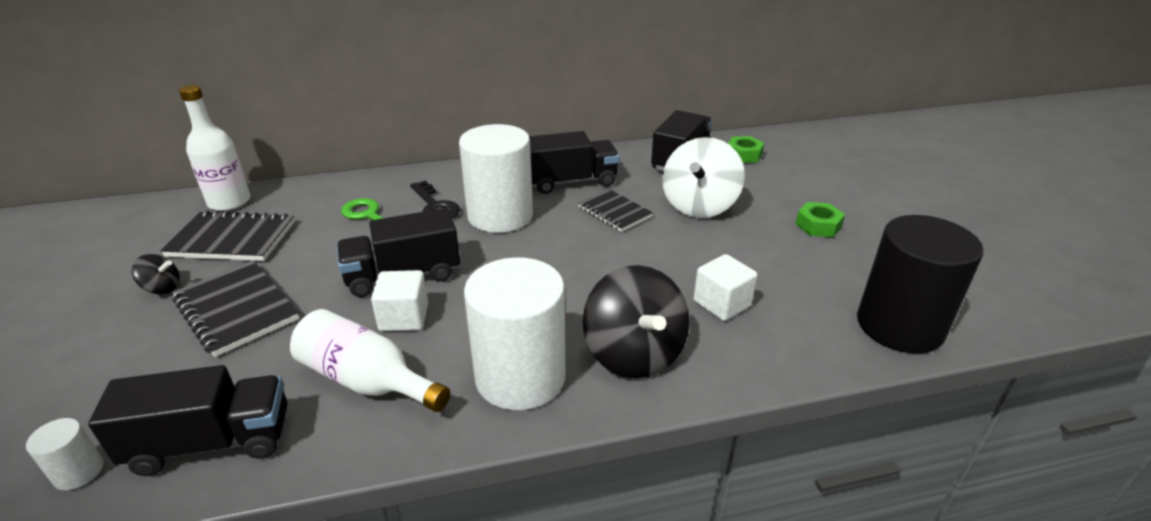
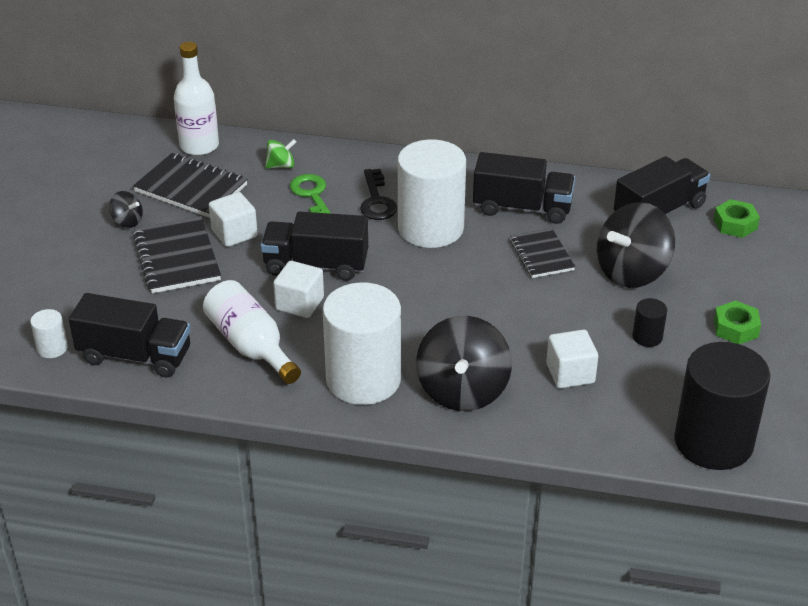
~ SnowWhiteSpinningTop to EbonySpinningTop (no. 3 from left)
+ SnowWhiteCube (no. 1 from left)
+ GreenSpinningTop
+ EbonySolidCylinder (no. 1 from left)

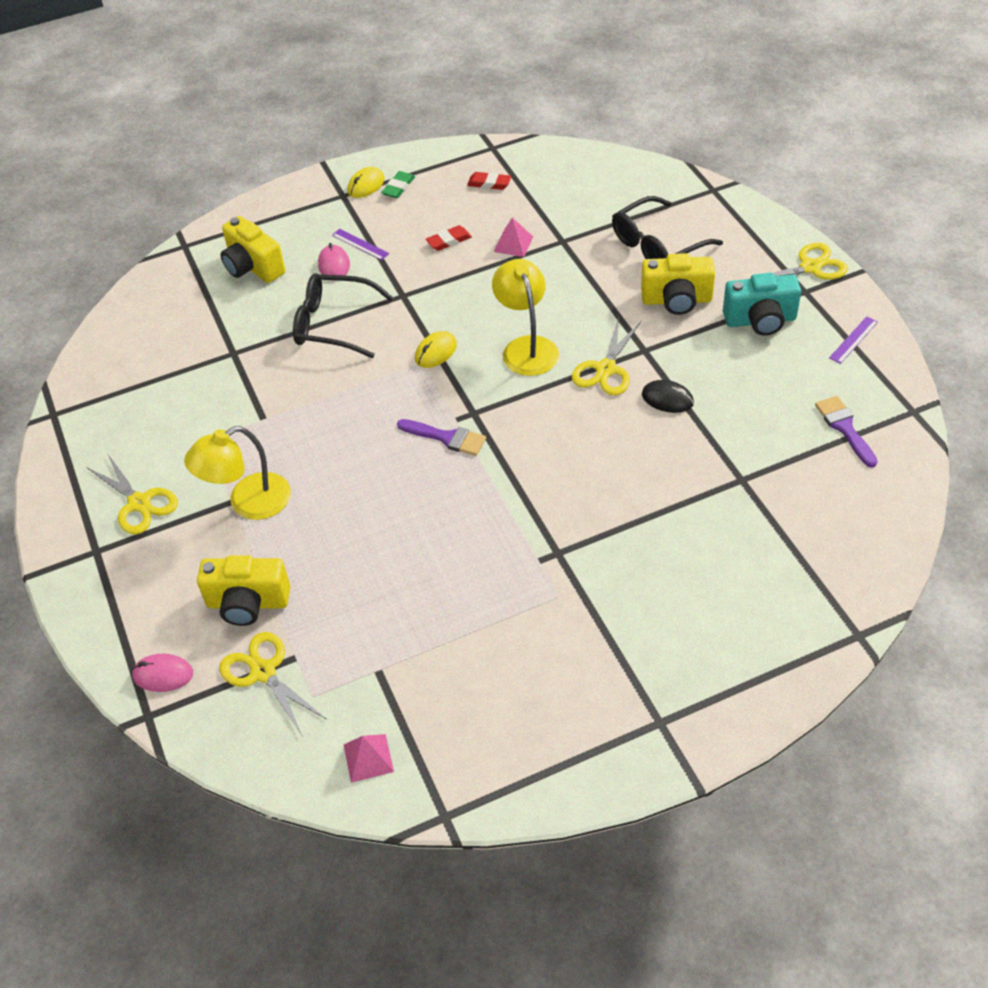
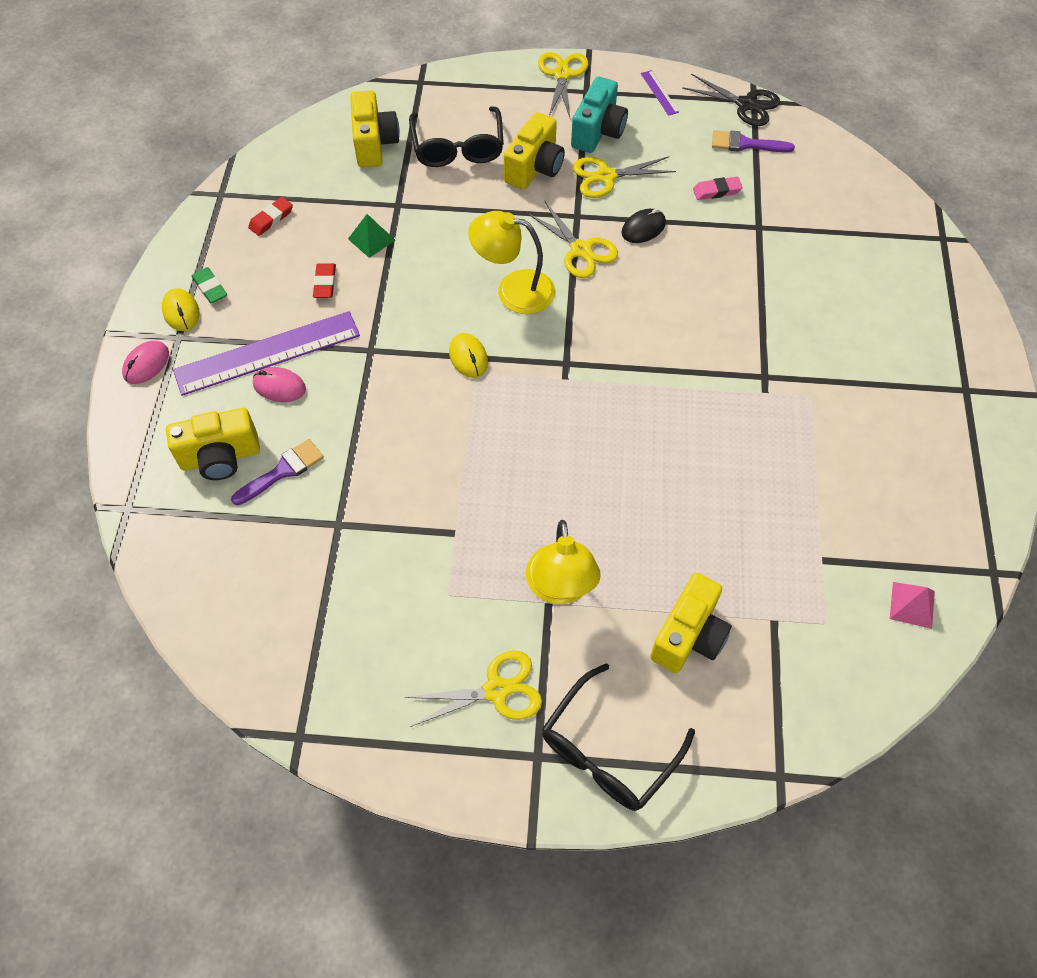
~ RosyComputerMouse (no. 1 from left)
~ BrightYellowScissors (no. 2 from left in the first image) to BrightYellowScissors (no. 4 from left)
~ EbonyGlasses (no. 1 from left in the first image) to EbonyGlasses (no. 2 from left)
~ VioletMeasuringStick (no. 1 from left) x2.40
~ VioletPaintBrush (no. 1 from left)
~ RosyPyramidShape (no. 2 from left) to GreenPyramidShape
+ BrightYellowPhotoCamera (no. 2 from left)
+ EbonyScissors
+ RosyGumEraser

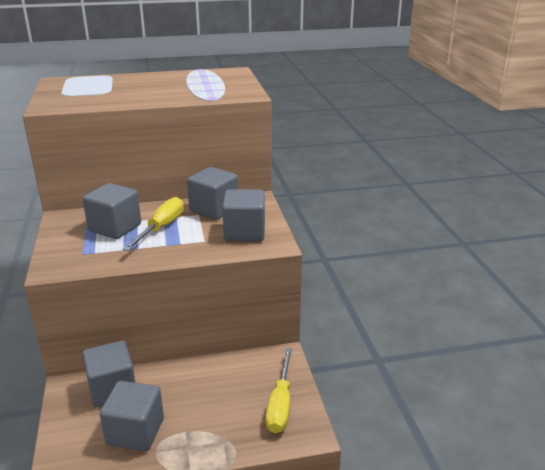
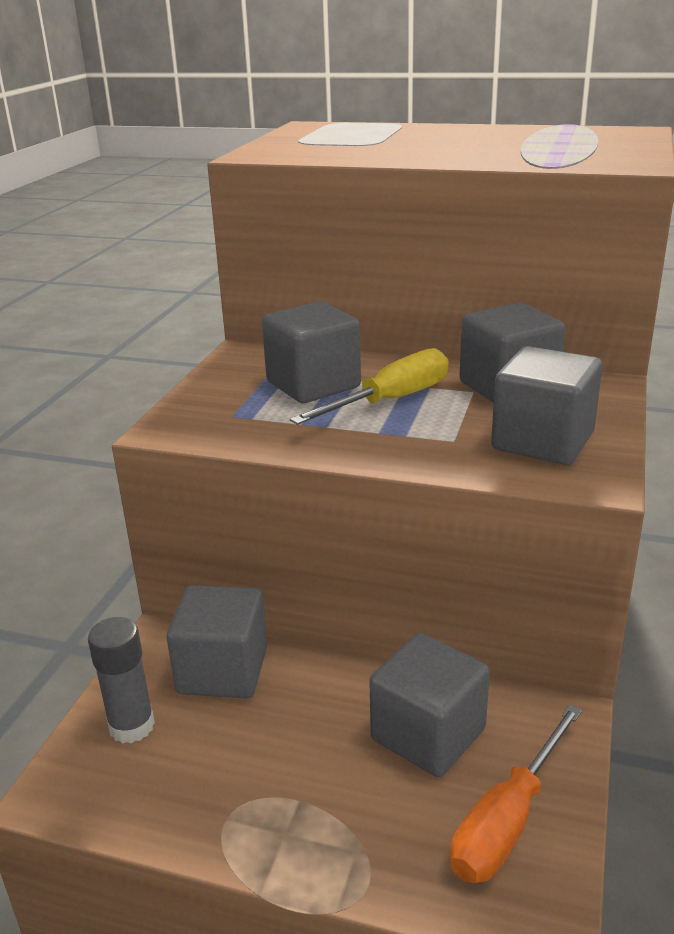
~ AshGreyCube (no. 3 from left)
~ BrightYellowHandScrewdriver (no. 2 from left) to OrangeColouredHandScrewdriver
+ AshGreyStickOfGlue

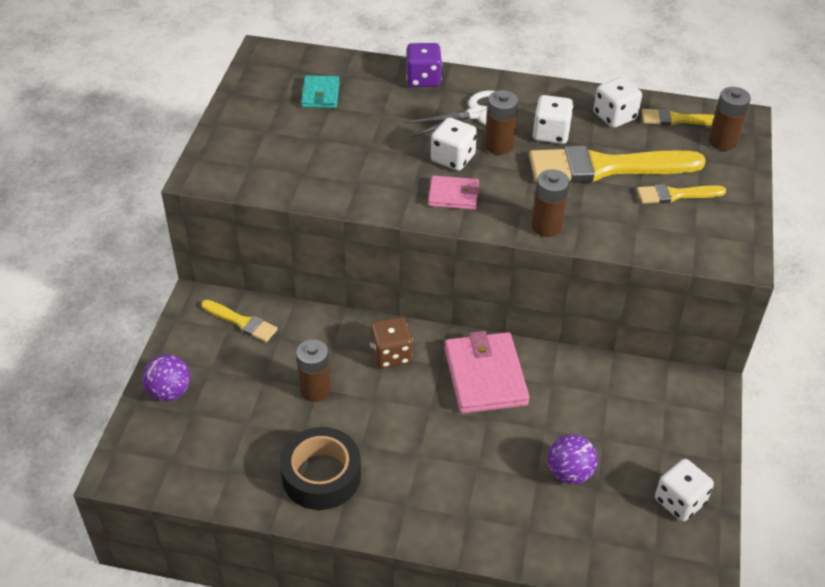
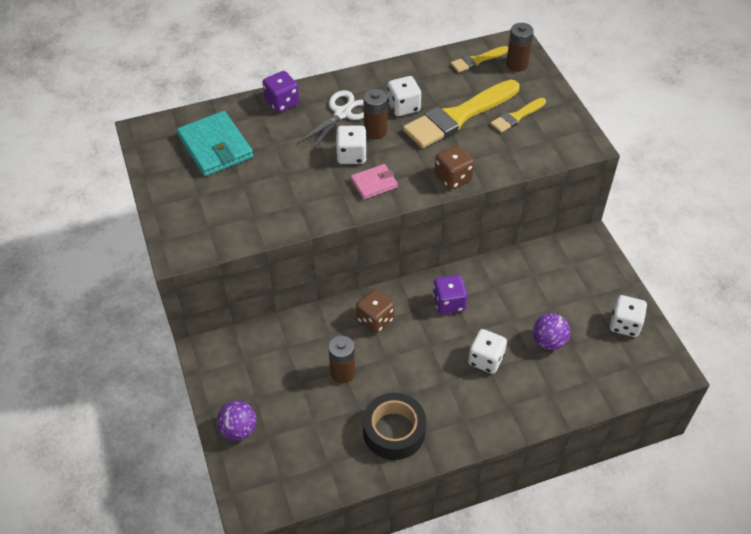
- BrightYellowPaintBrush (no. 1 from left)
~ AquaWallet x1.80
~ RosyWallet (no. 2 from left) to VioletDie (no. 2 from left)
~ DarkBrownPowerCell (no. 3 from left) to DarkBrownDie (no. 2 from left)
~ SnowWhiteDie (no. 3 from left)

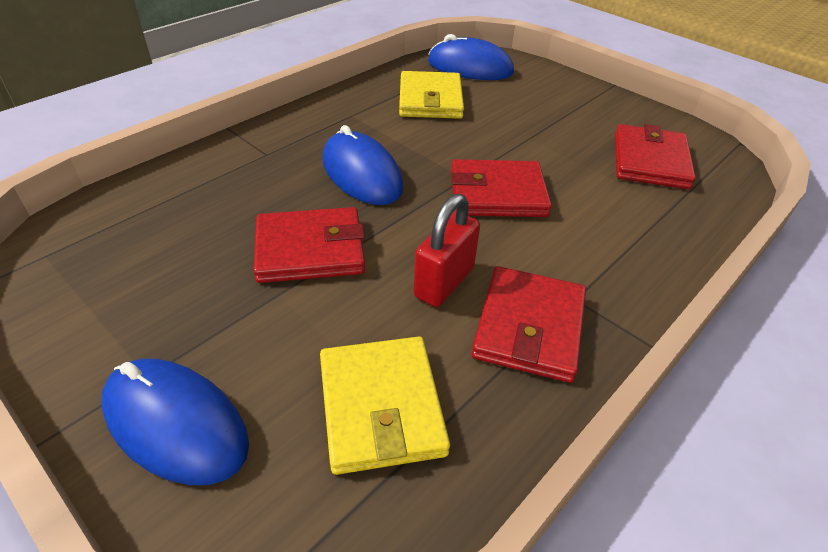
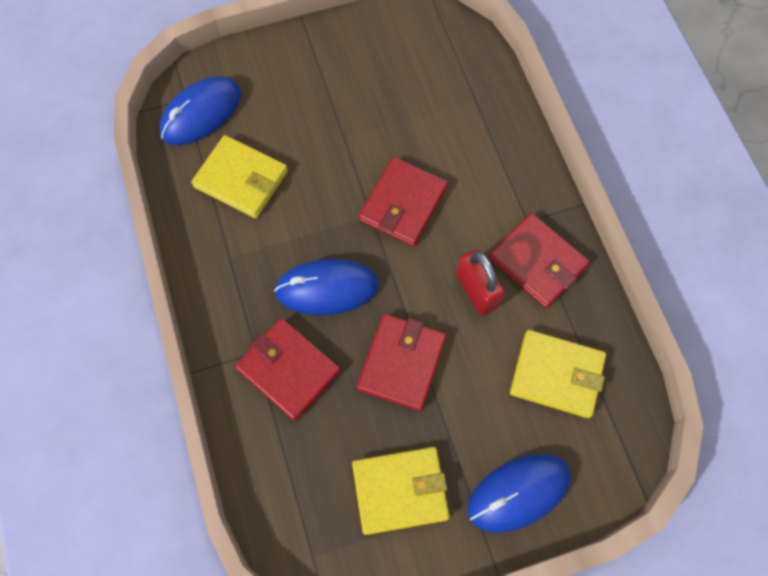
~ CrimsonWallet (no. 4 from left in the first image) to CrimsonWallet (no. 1 from left)
+ BrightYellowWallet (no. 2 from left)

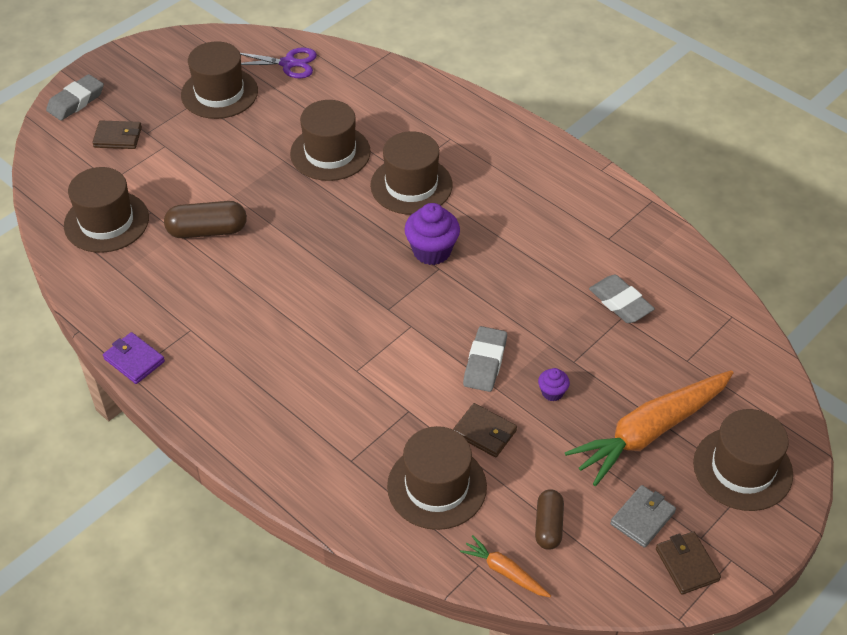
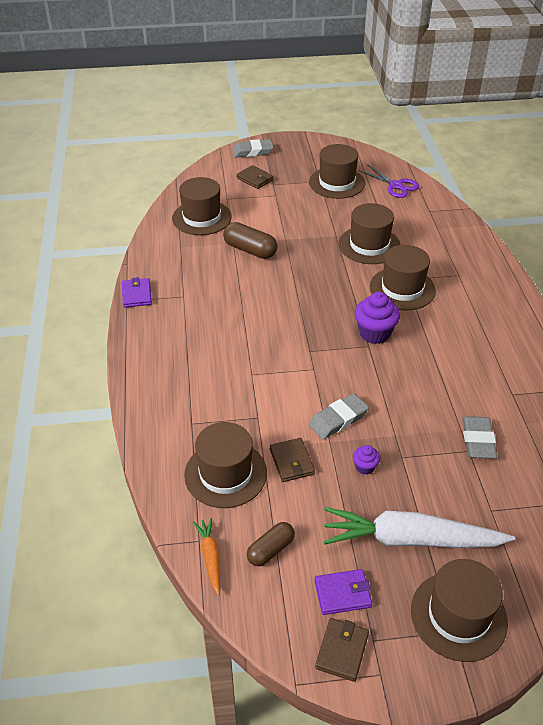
~ OrangeColouredCarrot (no. 2 from left) to SnowWhiteCarrot
~ AshGreyWallet to VioletWallet (no. 2 from left)

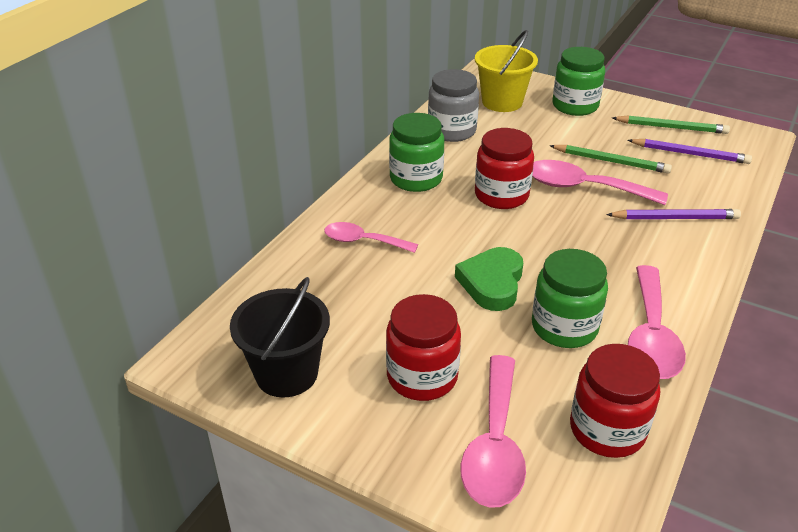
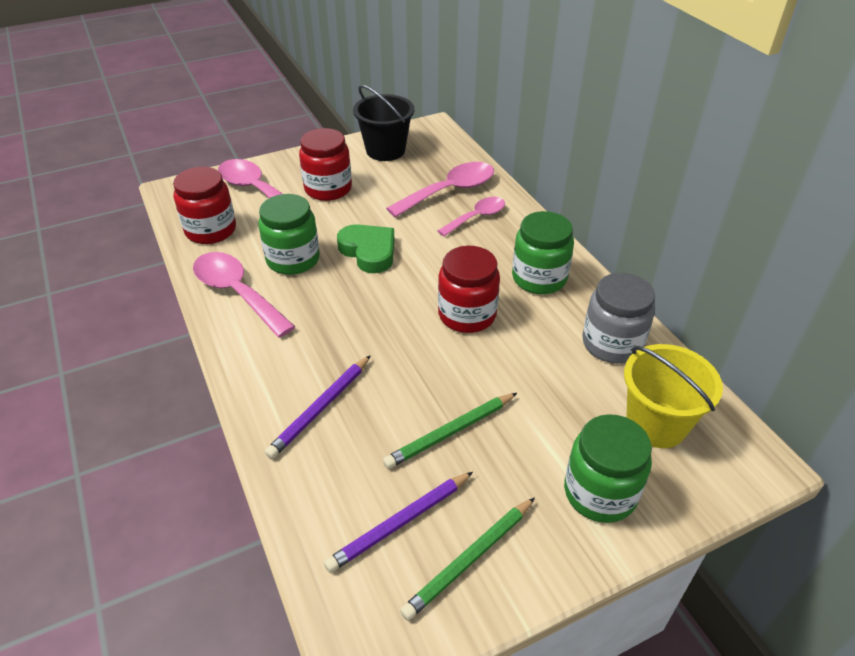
~ RosyTeaspoon (no. 3 from left)

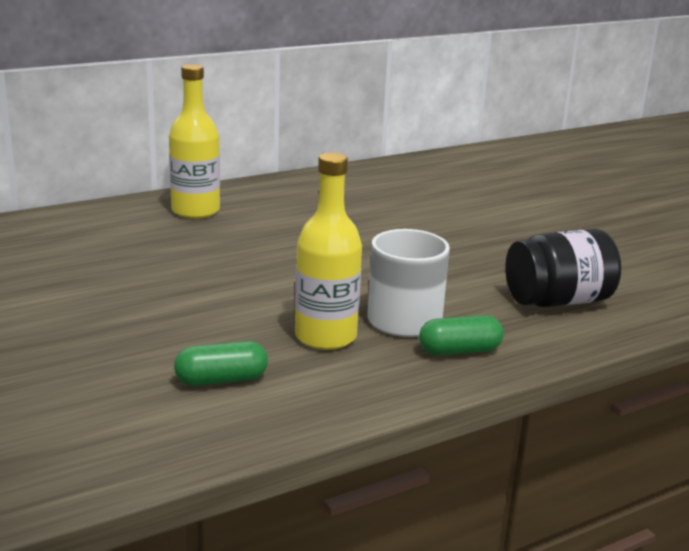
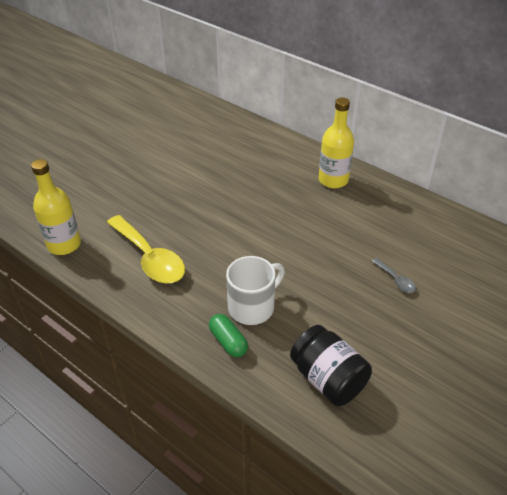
~ GreenCapsule (no. 1 from left) to BrightYellowTeaspoon
~ BrightYellowFlask (no. 2 from left in the first image) to BrightYellowFlask (no. 1 from left)
+ AshGreyTeaspoon

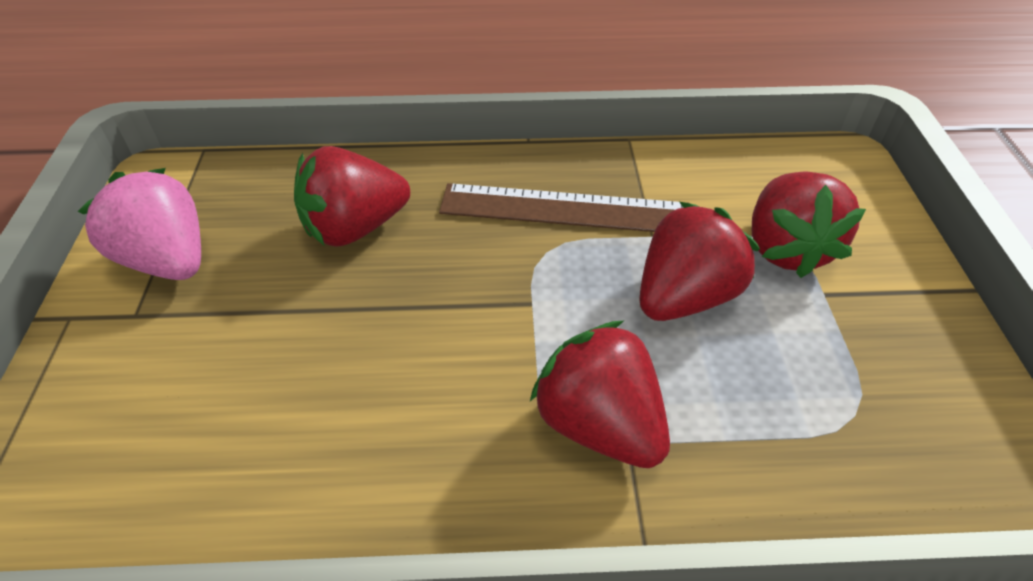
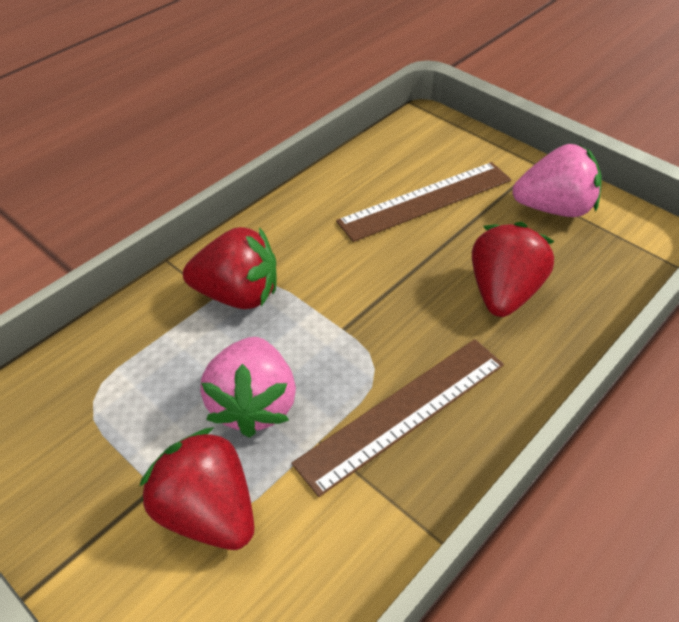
~ CrimsonToyStrawberry (no. 3 from left) to RosyToyStrawberry (no. 1 from left)
+ DarkBrownMeasuringStick (no. 2 from left)

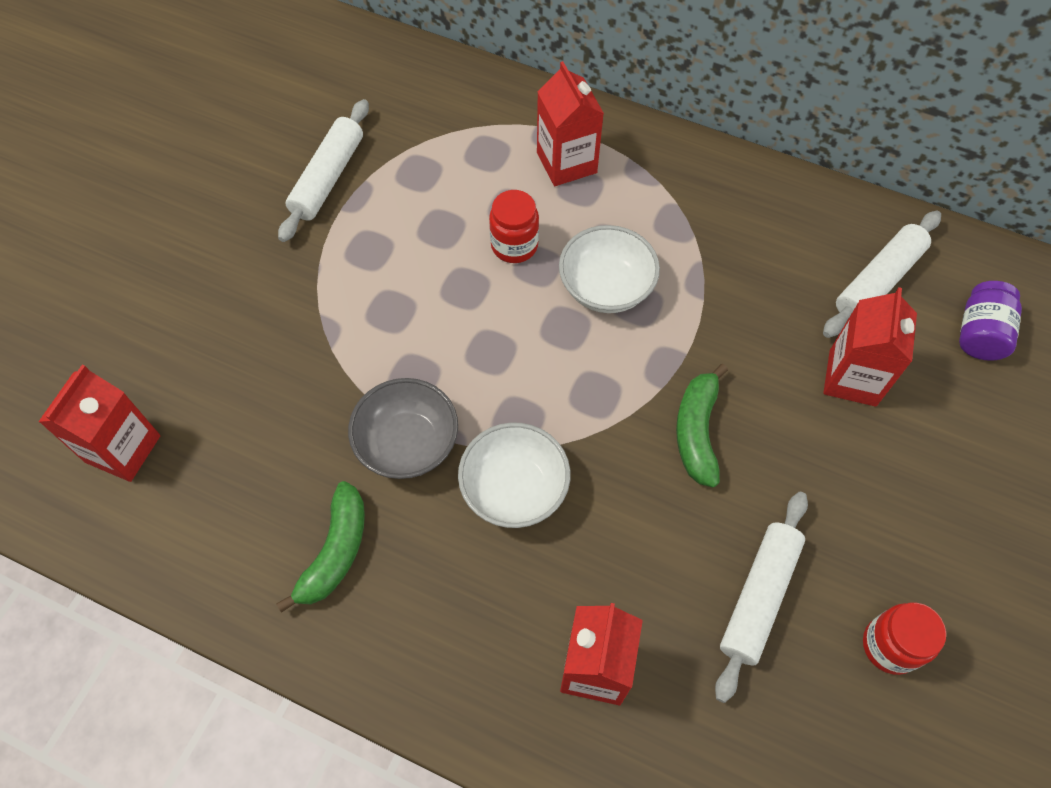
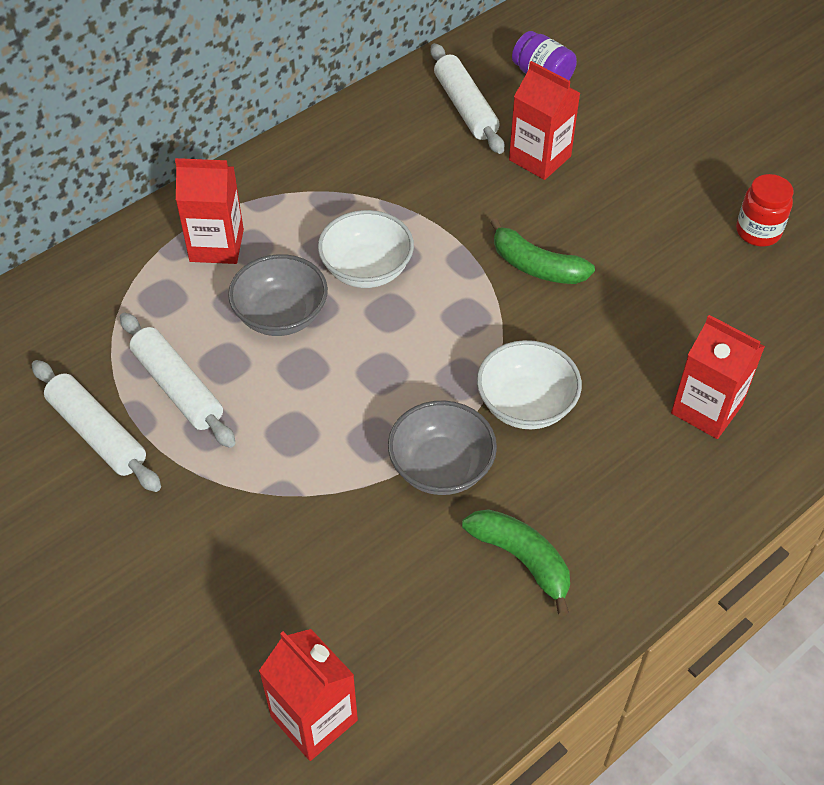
~ CrimsonPreserveJar (no. 1 from left) to AshGreyDeepDish (no. 1 from left)
~ SnowWhitePastryRoller (no. 2 from left)

